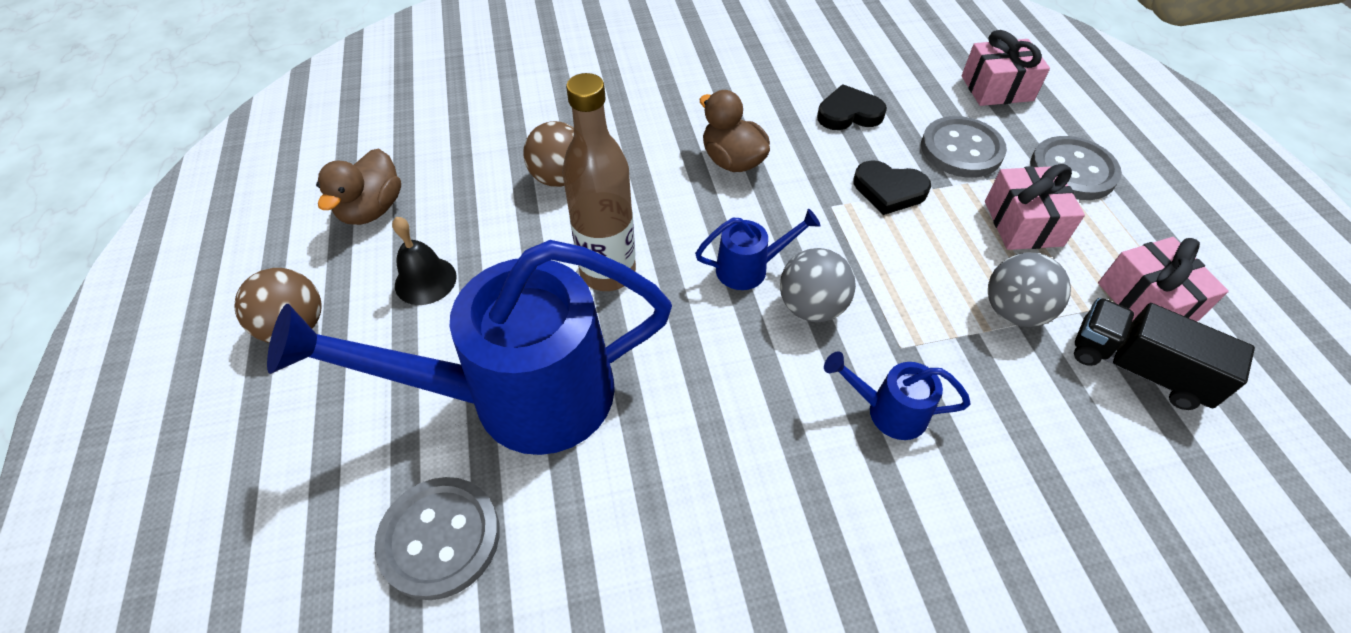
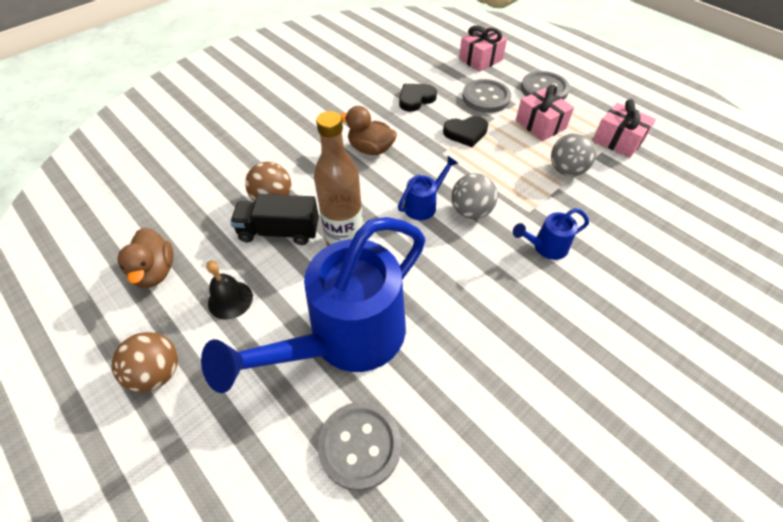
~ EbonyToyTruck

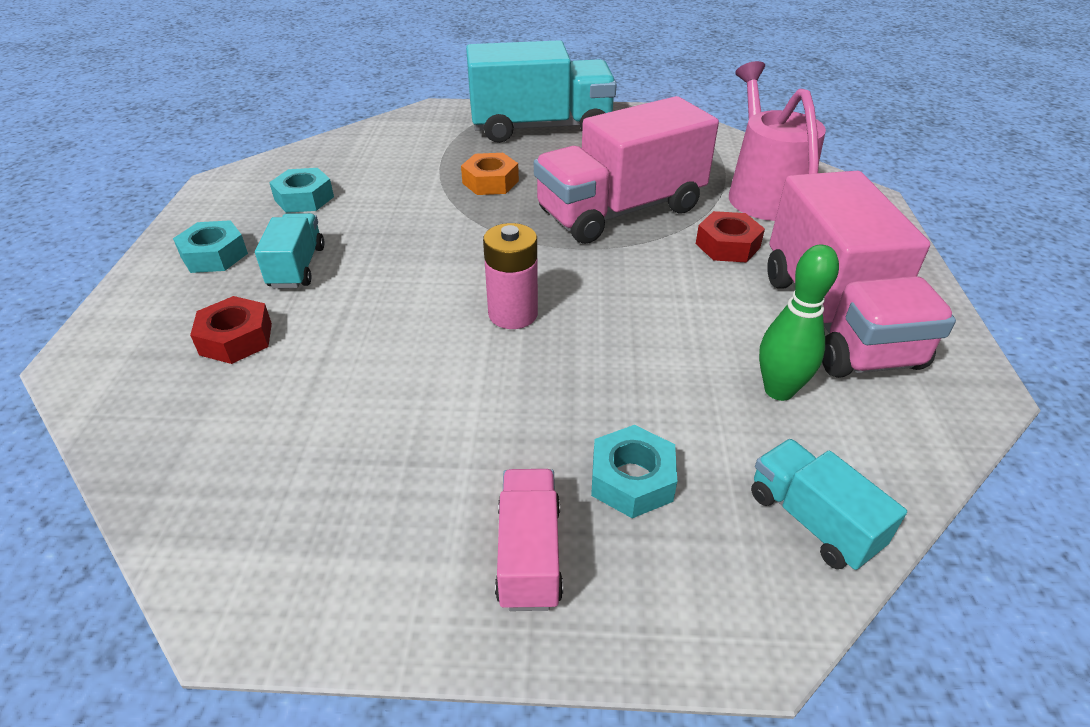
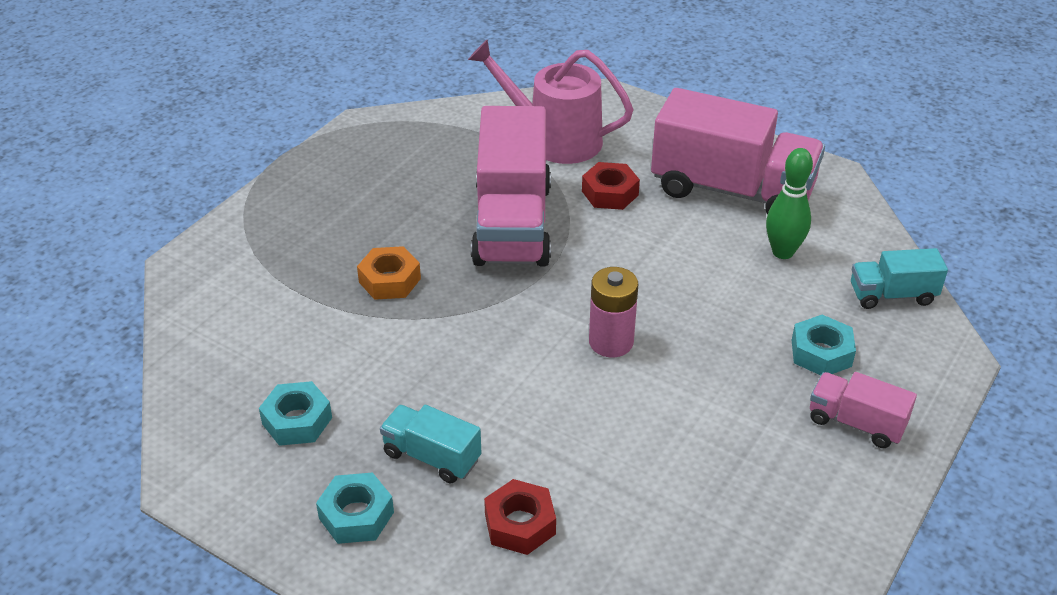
- AquaToyTruck (no. 2 from left)

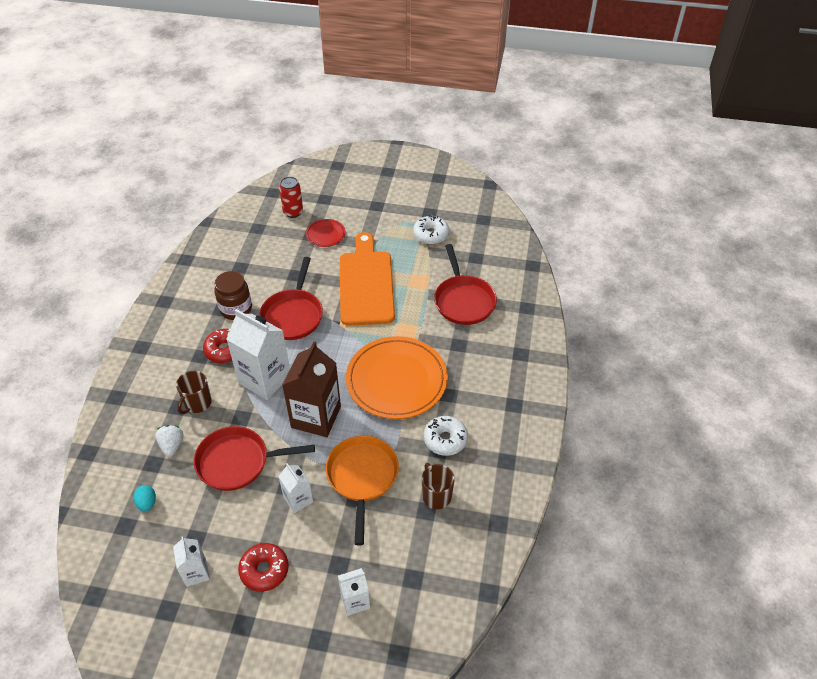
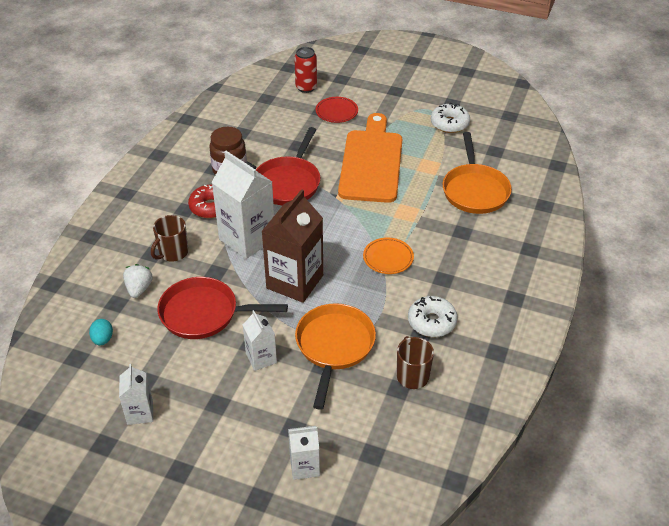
- CrimsonDonut (no. 2 from left)
~ OrangeColouredFlatDish x0.46
~ CrimsonFryingPan (no. 3 from left) to OrangeColouredFryingPan (no. 2 from left)

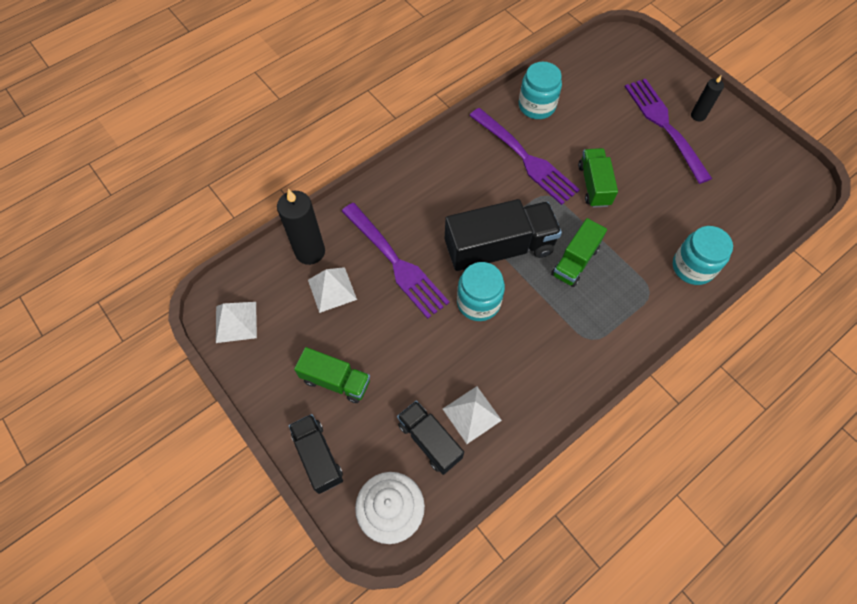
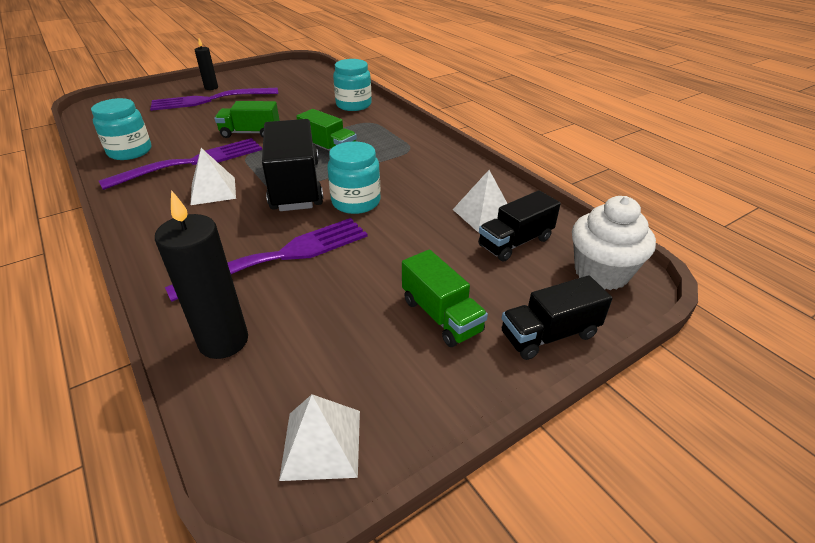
~ GreenToyTruck (no. 1 from left in the first image) 120 degrees clockwise
~ SnowWhitePyramidShape (no. 2 from left in the first image) to SnowWhitePyramidShape (no. 1 from left)

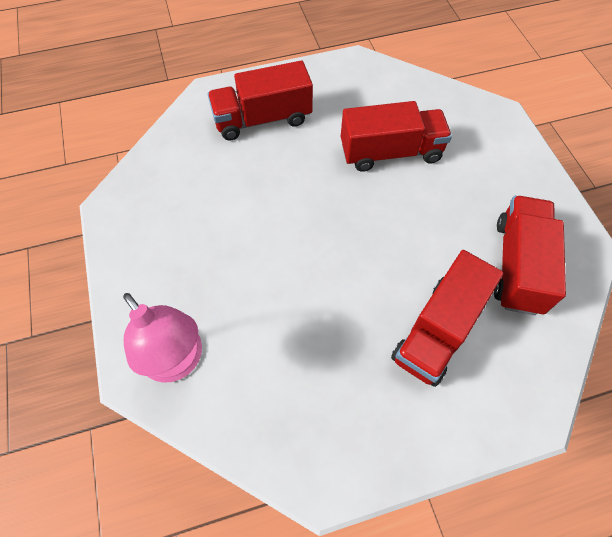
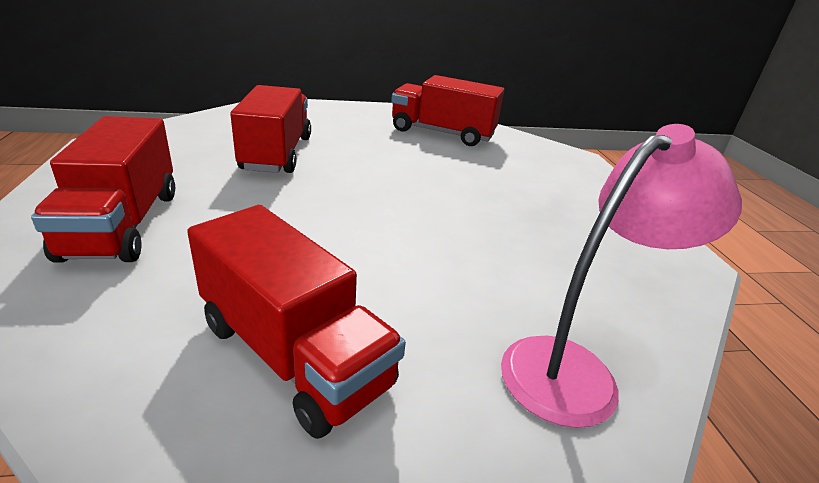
~ CrimsonToyTruck (no. 3 from left)

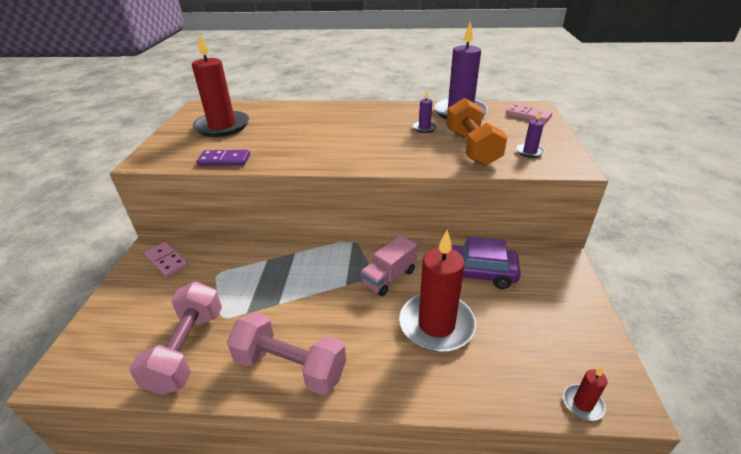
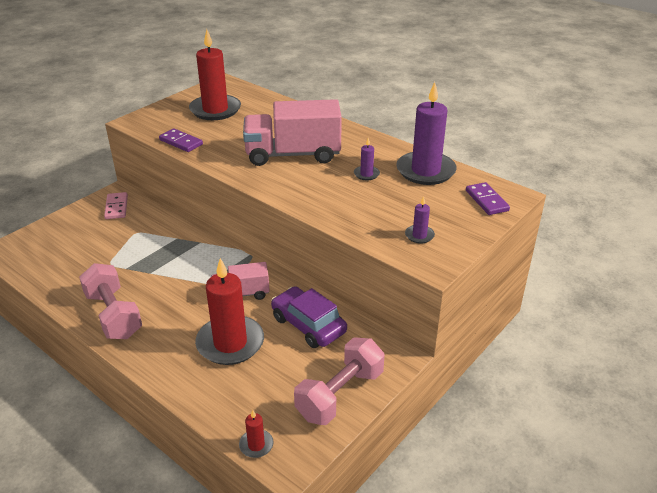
~ RosyFreeWeight (no. 1 from left in the first image) to RosyFreeWeight (no. 2 from left)
- OrangeColouredFreeWeight
~ RosyDominoTile (no. 2 from left) to VioletDominoTile (no. 2 from left)
+ RosyToyTruck (no. 2 from left)

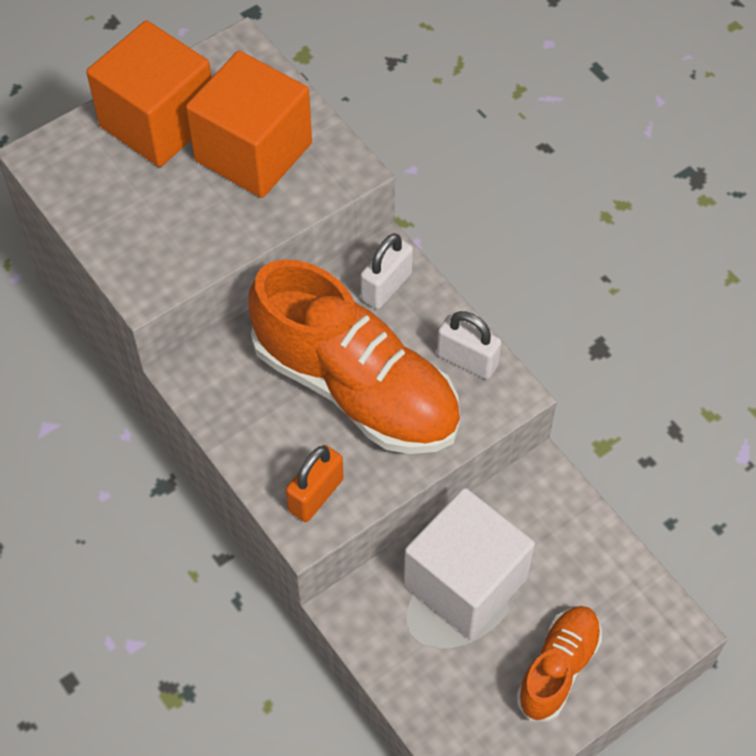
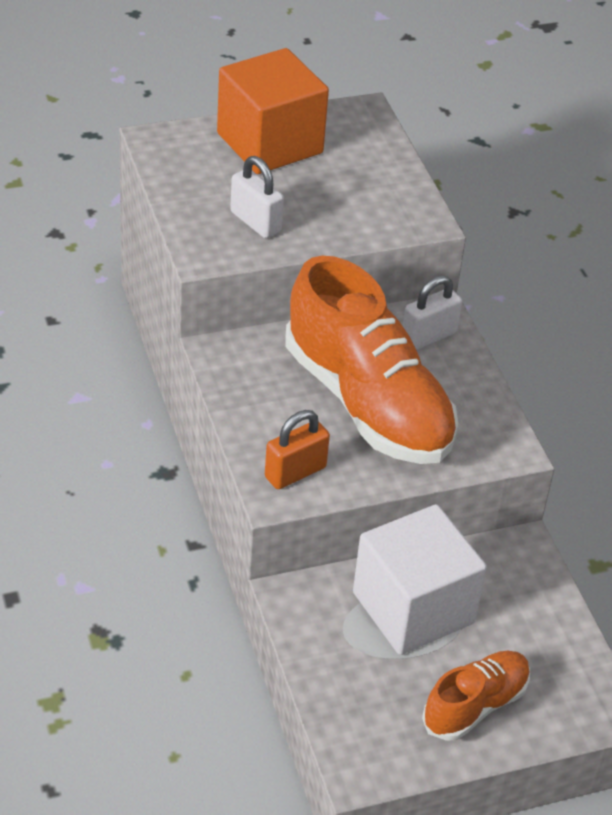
- OrangeColouredCube (no. 2 from left)
~ SnowWhiteSmallLock (no. 2 from left in the first image) to SnowWhiteSmallLock (no. 1 from left)

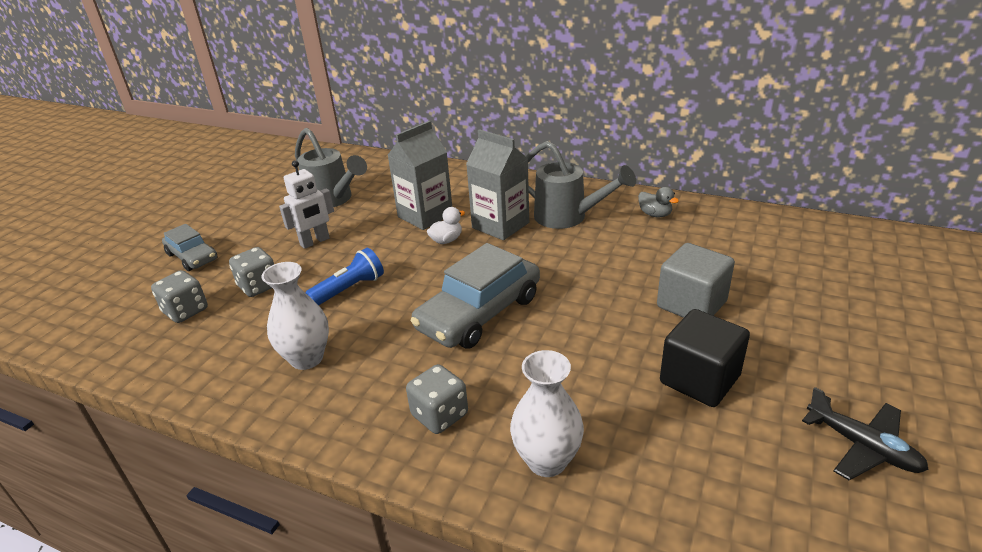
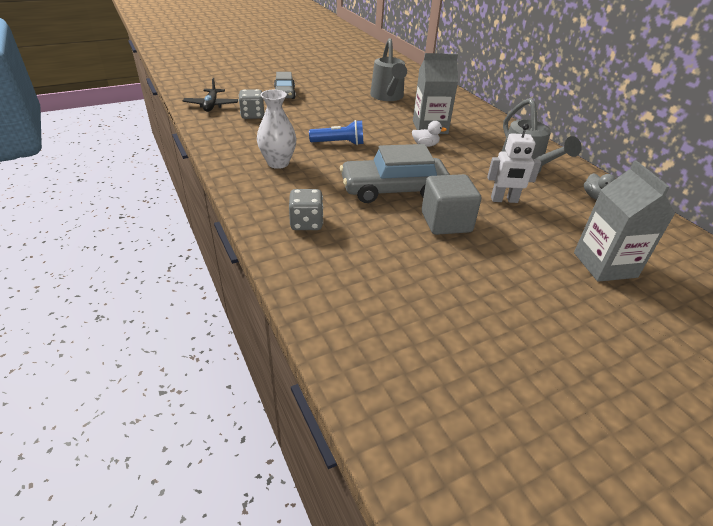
- AshGreyDie (no. 2 from left)
~ SnowWhiteToyRobot
~ AshGreyCarton (no. 2 from left)
- SnowWhiteVase (no. 2 from left)
~ AshGreyCube
- EbonyCube
~ EbonyPlane

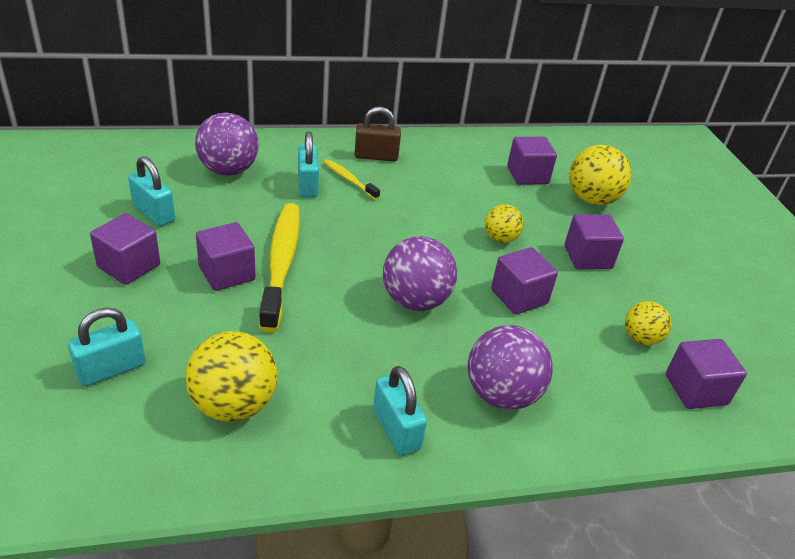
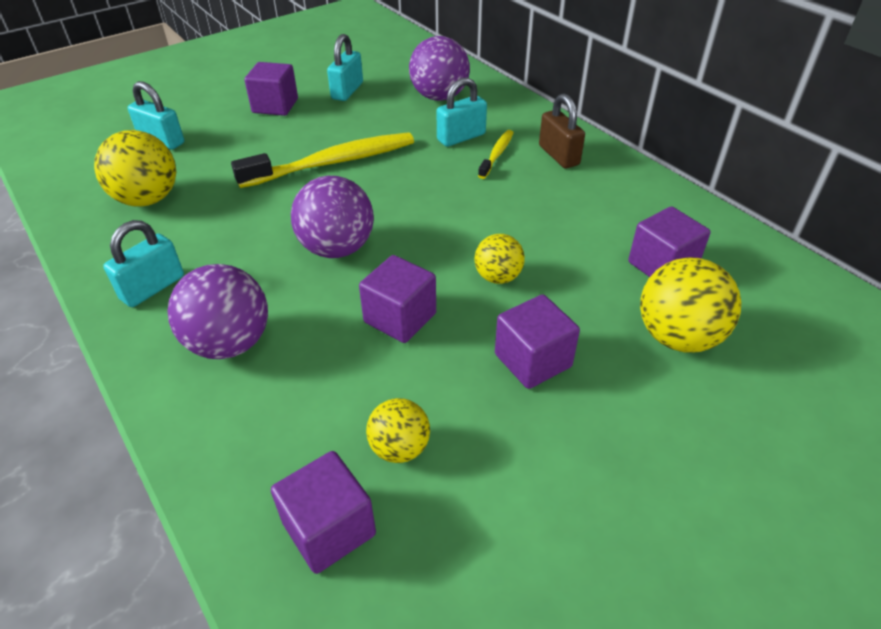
- VioletCube (no. 2 from left)

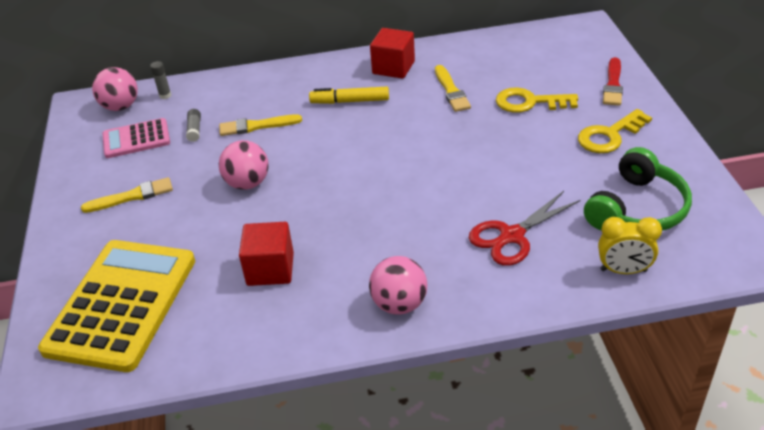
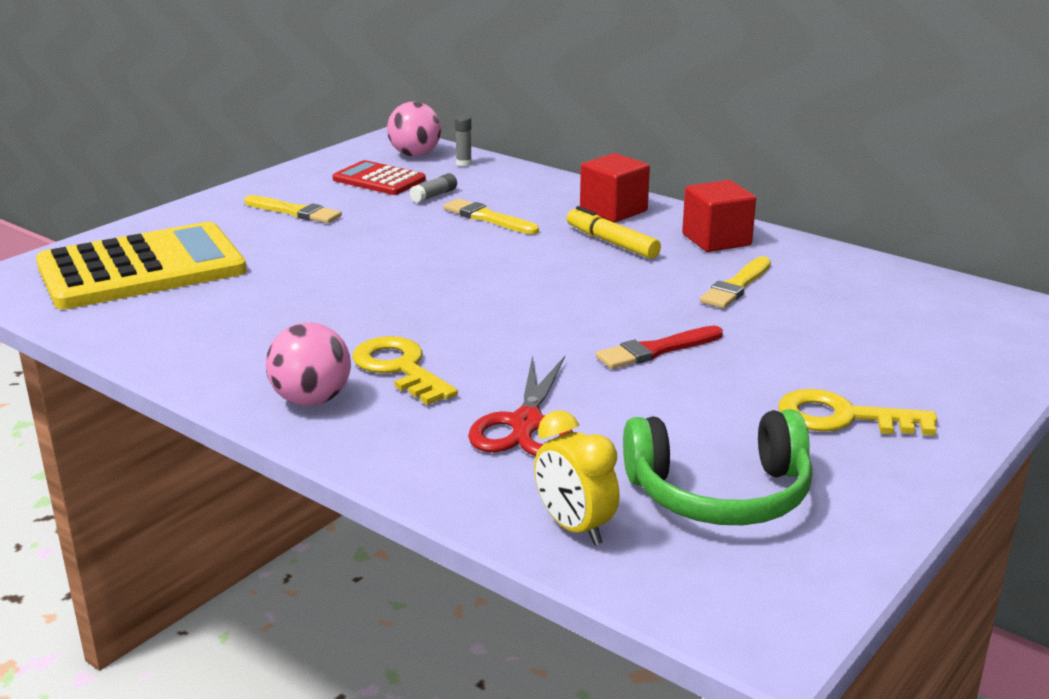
~ RosyAddingMachine to CrimsonAddingMachine
- RosyBall (no. 2 from left)
~ CrimsonCube (no. 1 from left)
~ CrimsonScissors 90 degrees counterclockwise
~ BrightYellowLatchkey (no. 1 from left)
~ CrimsonPaintBrush

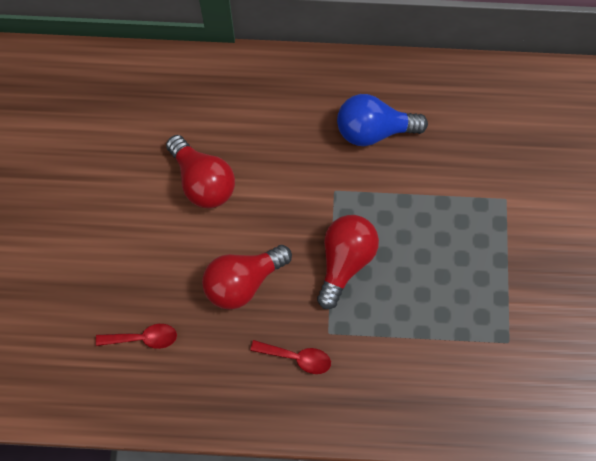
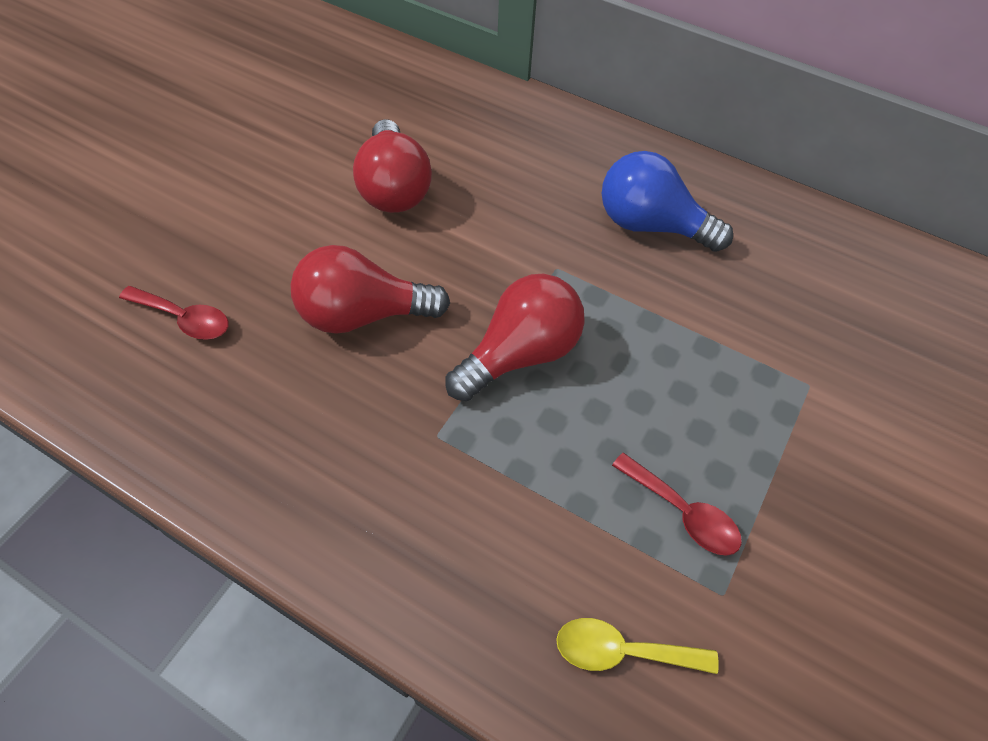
~ CrimsonTeaspoon (no. 2 from left)
+ BrightYellowTeaspoon

